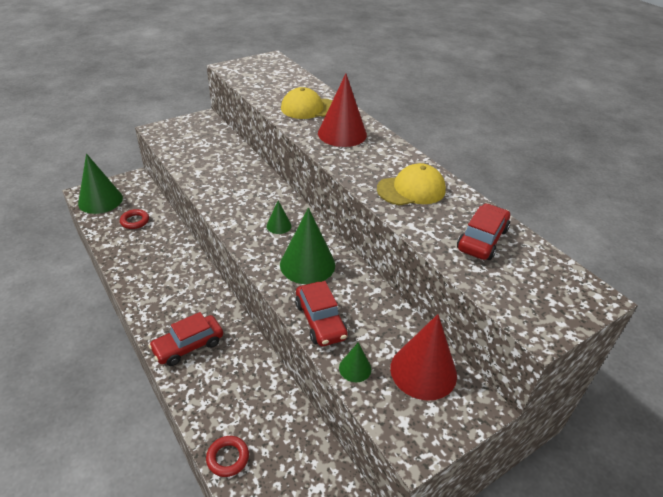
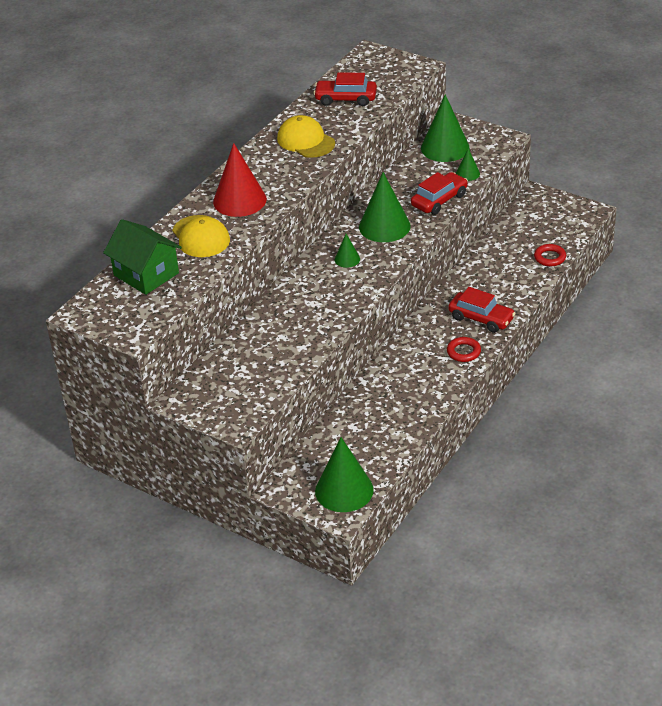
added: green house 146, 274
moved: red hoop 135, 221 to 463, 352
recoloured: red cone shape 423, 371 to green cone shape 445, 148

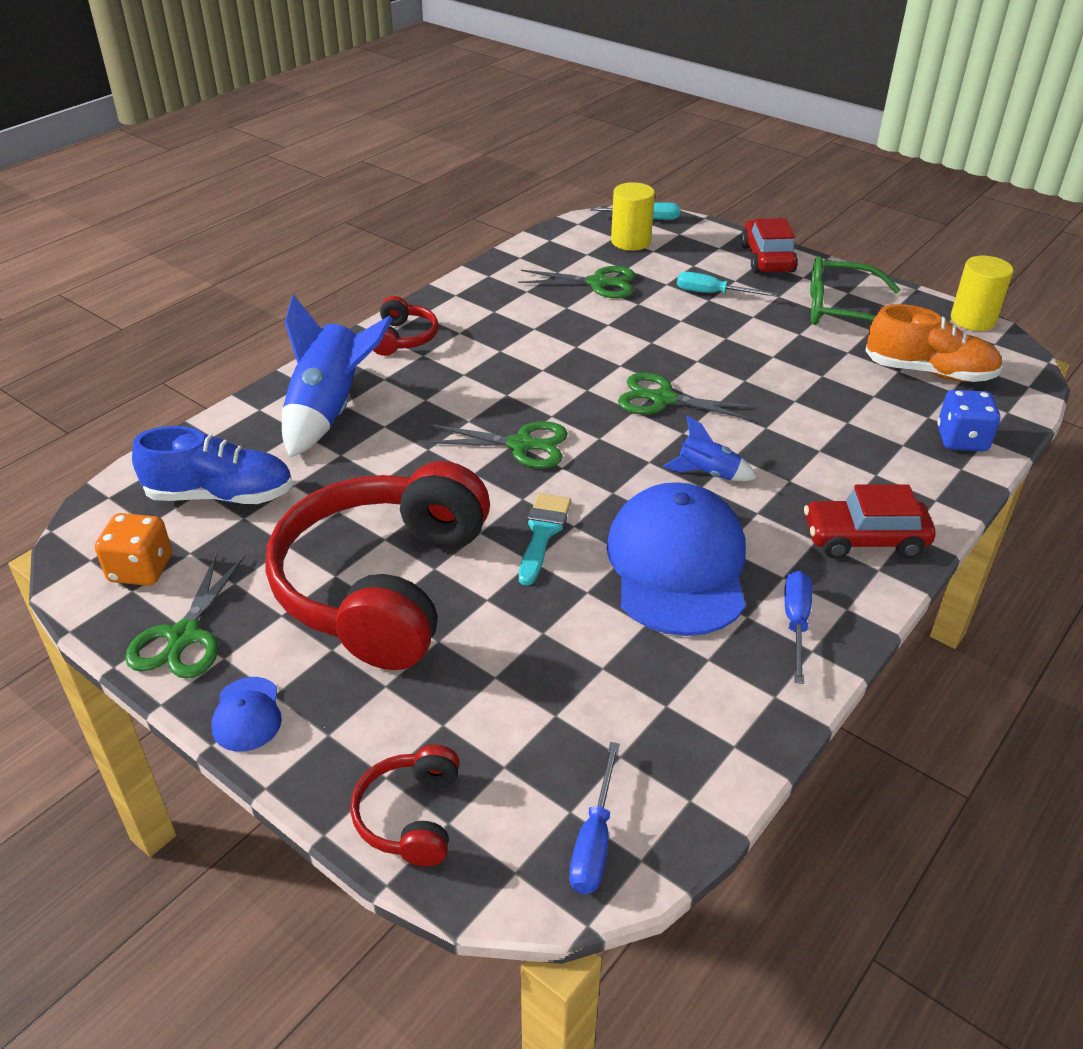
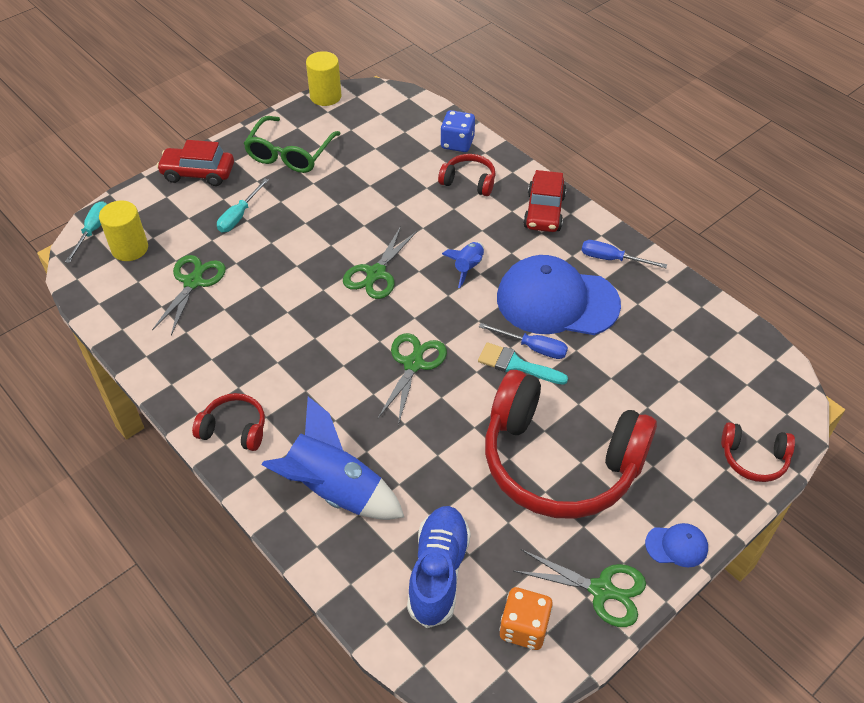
removed: orange shoe 929, 372
added: red headset 469, 181
moved: royal blue hand screwdriver 594, 840 to 532, 348

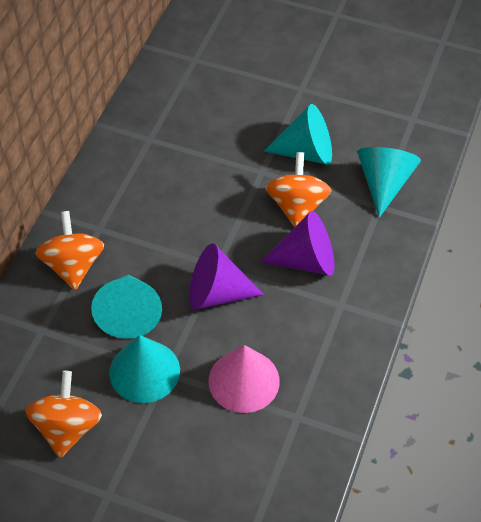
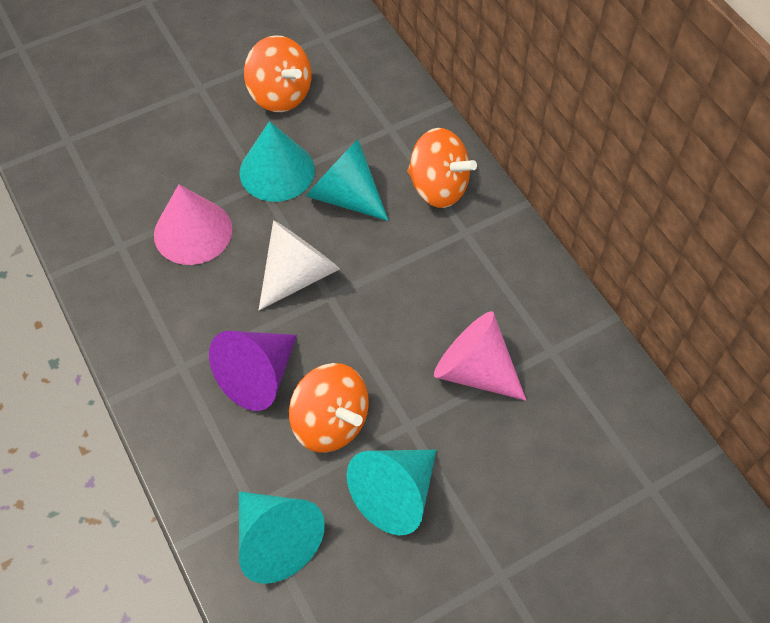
added: pink cone shape 474, 370
recoloured: royal purple cone shape 217, 293 to snow-white cone shape 298, 274

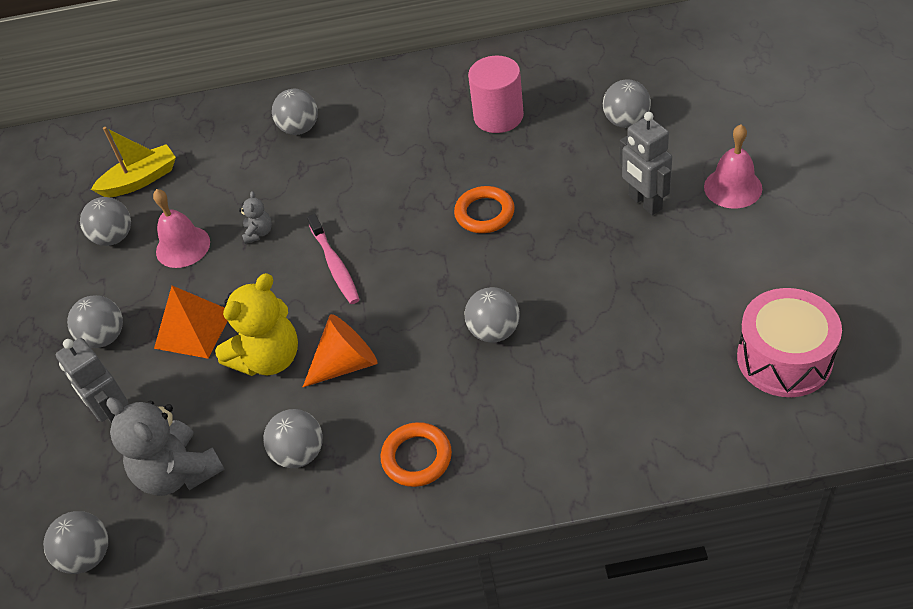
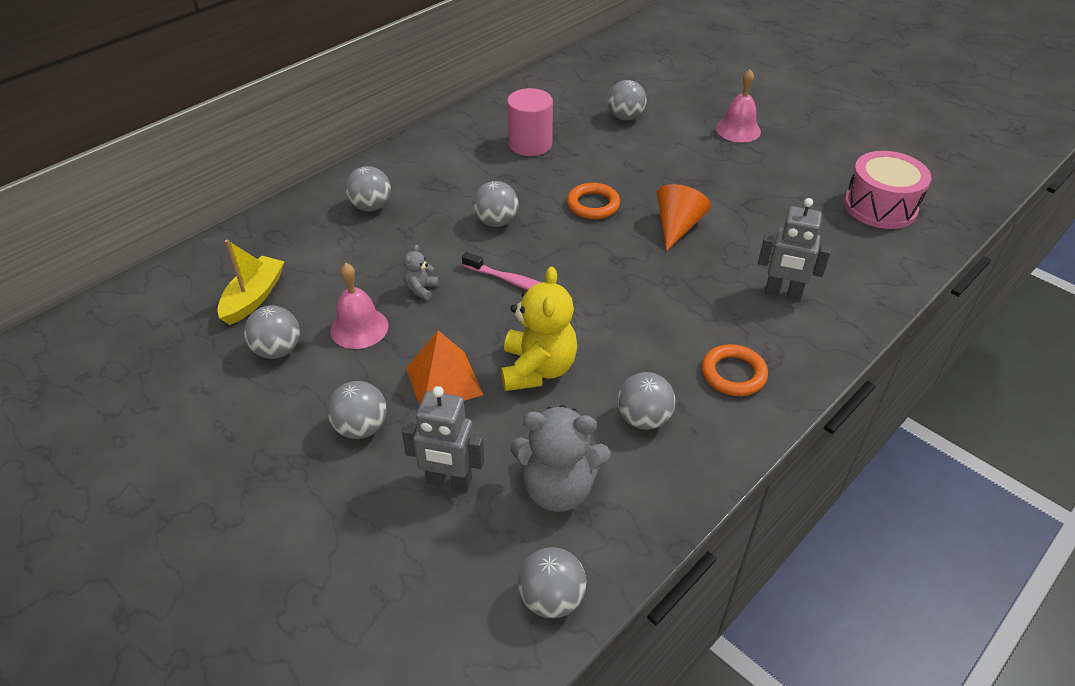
moved: ash-grey sphere 494, 331 to 496, 222; orange cone shape 346, 363 to 677, 226; ash-grey robot figure 644, 203 to 783, 293
turned: ash-grey teddy 258, 233 = 421, 289 120 degrees counterclockwise

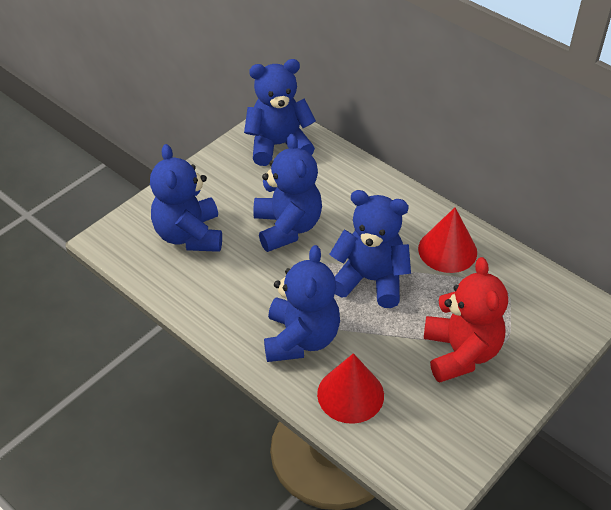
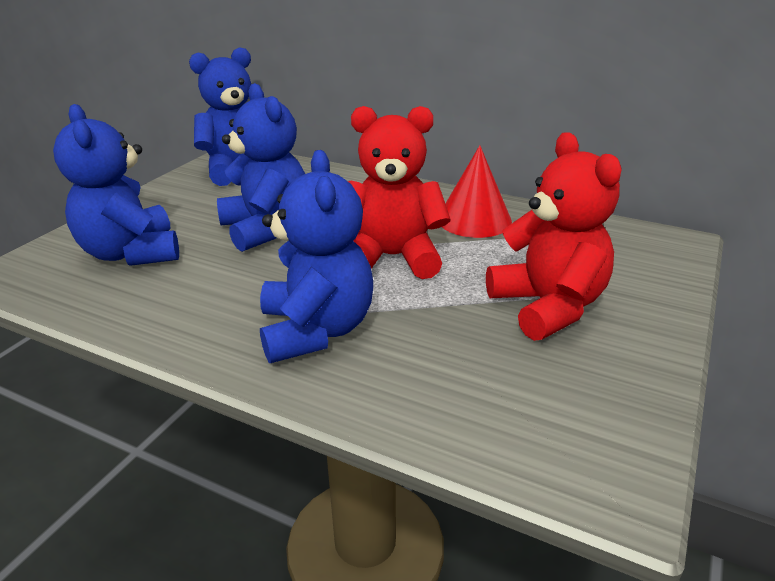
removed: red cone shape 350, 394
recoloured: royal blue teddy 370, 280 to red teddy 392, 257

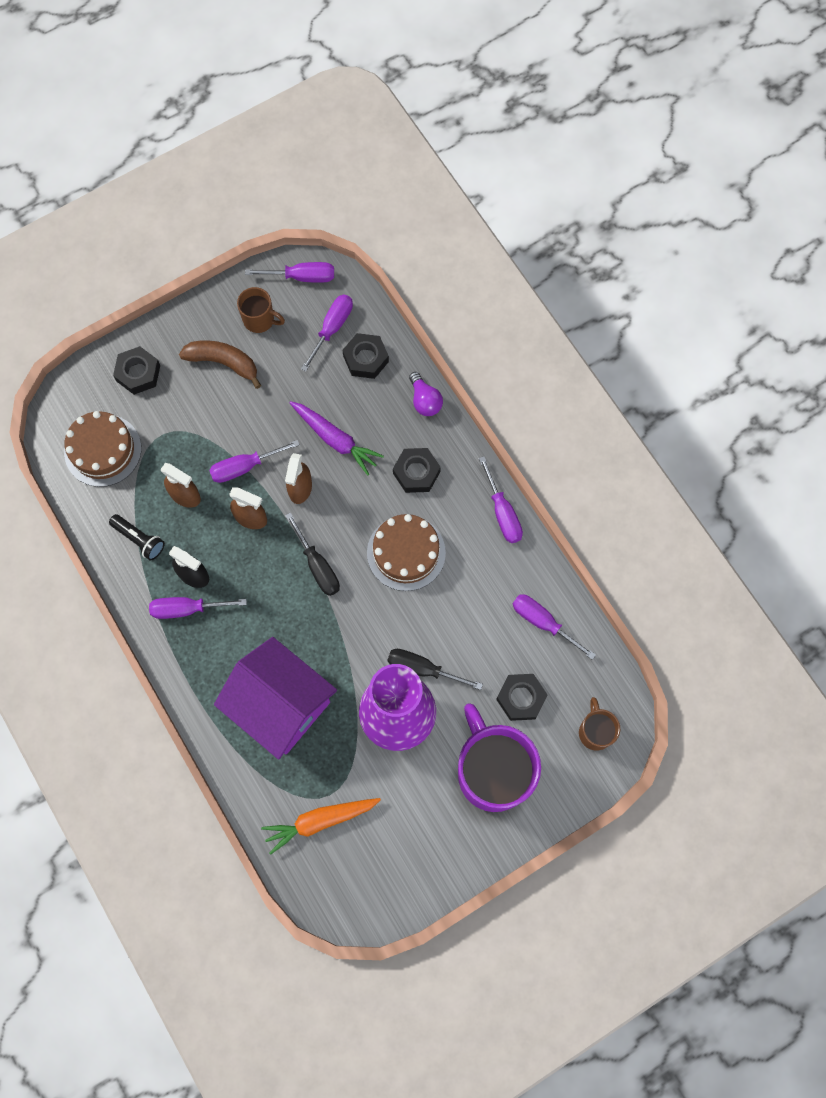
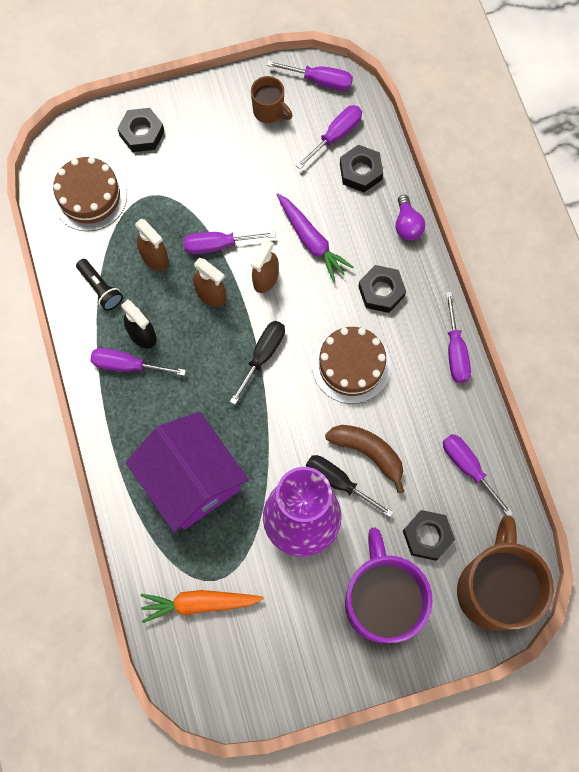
moved: brown banana fruit 223, 363 to 368, 453
turned: black hand screwdriver 317, 565 = 262, 356 135 degrees counterclockwise
resized: brown coffee mug 595, 731 = 493, 589 x2.09

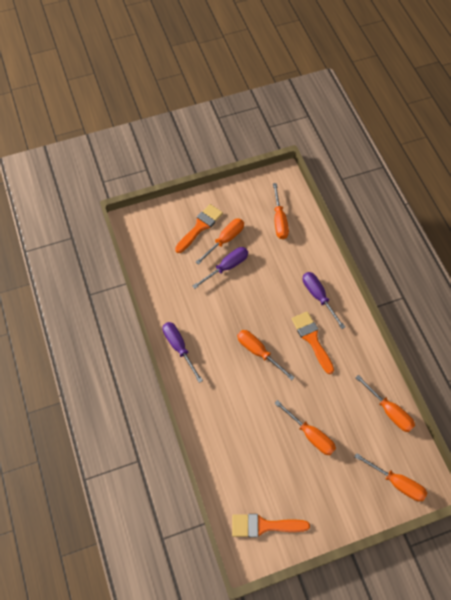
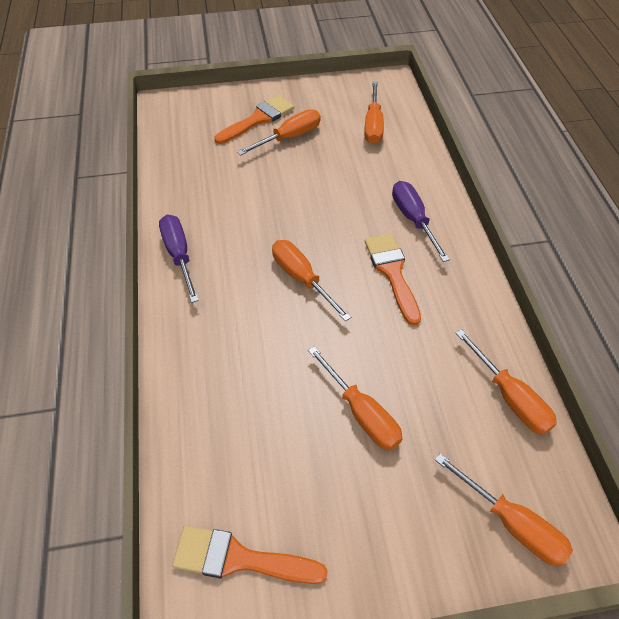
removed: royal purple hand screwdriver 227, 267

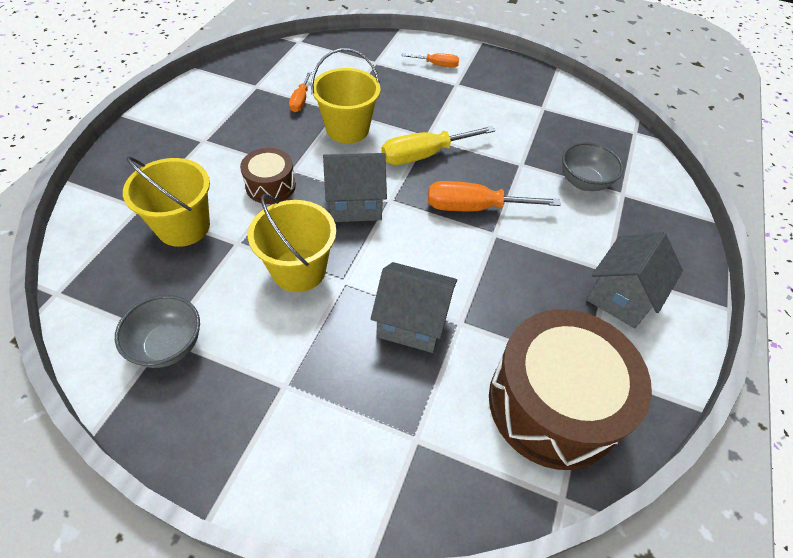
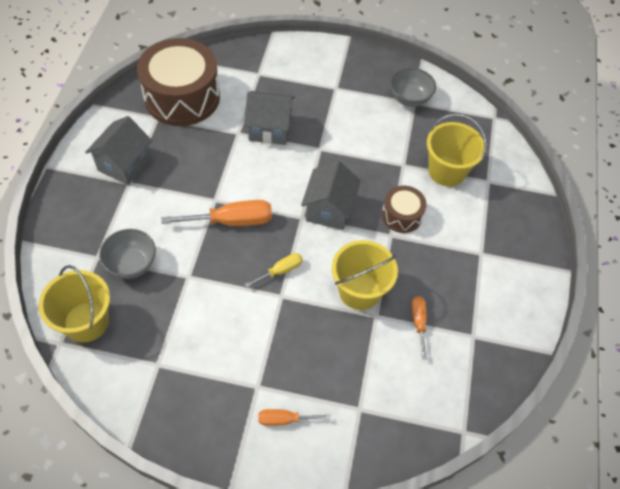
moved: yellow pail 299, 270 to 86, 322
turned: ash-grey house 355, 204 = 329, 209 60 degrees counterclockwise
resized: yellow hand screwdriver 424, 155 = 281, 271 x0.56

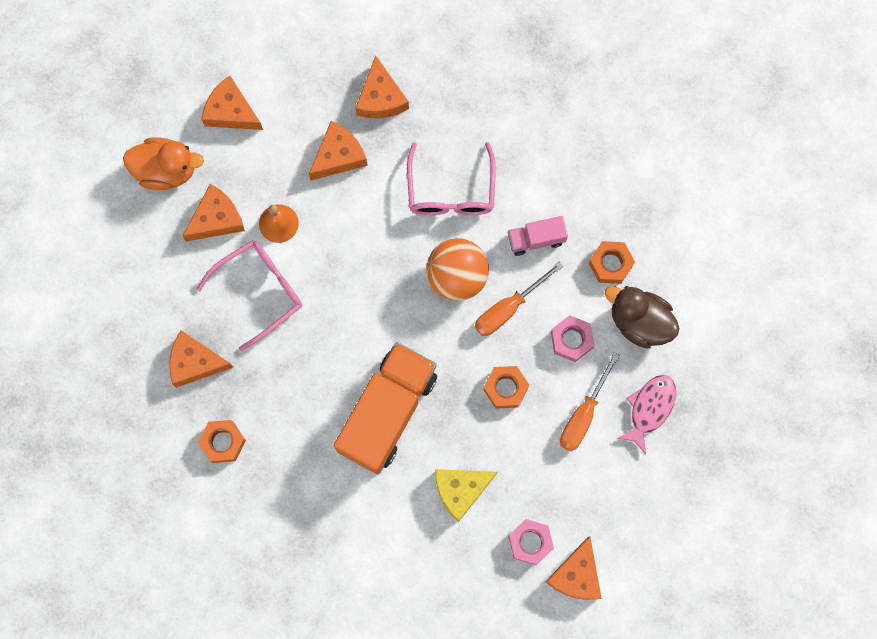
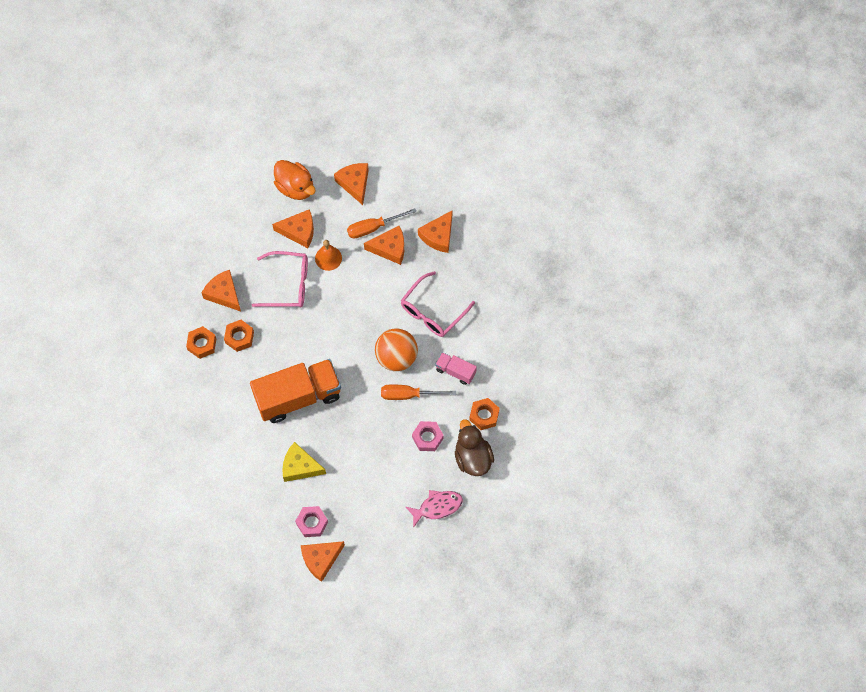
moved: orange hexagon nut 505, 388 to 239, 337; orange hand screwdriver 583, 414 to 373, 227

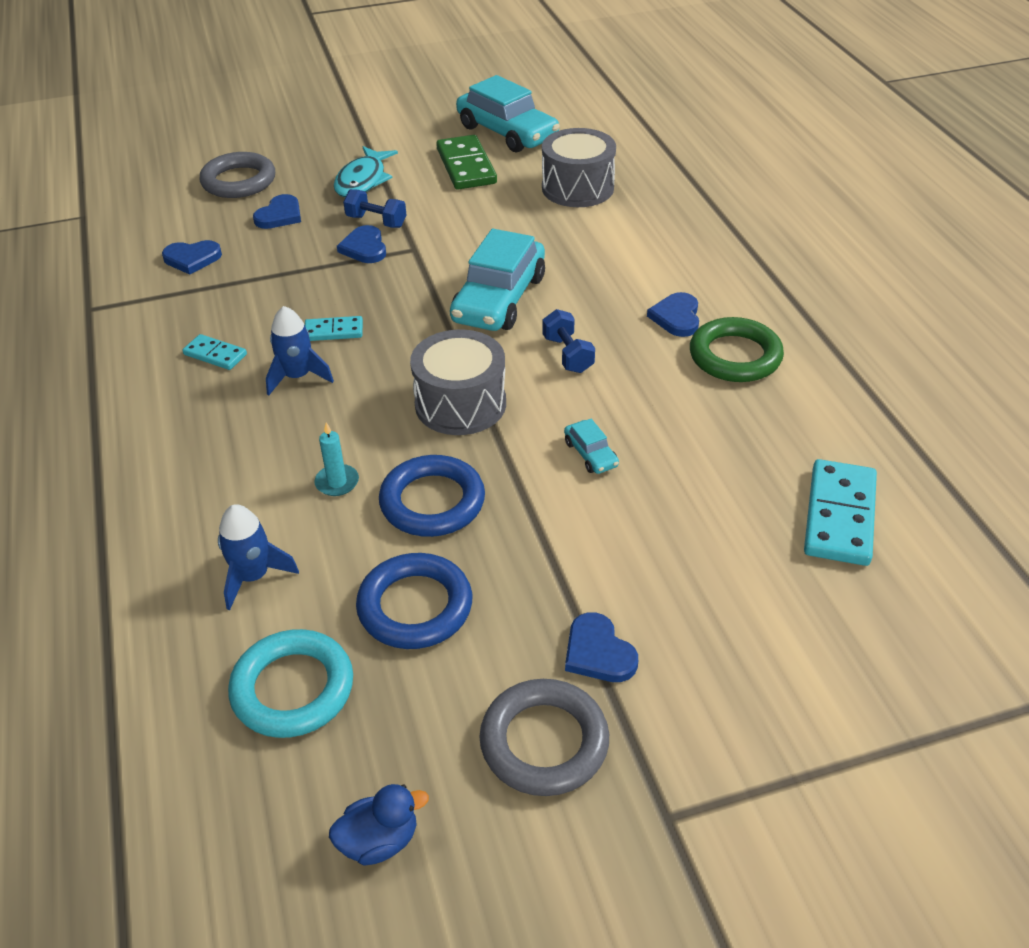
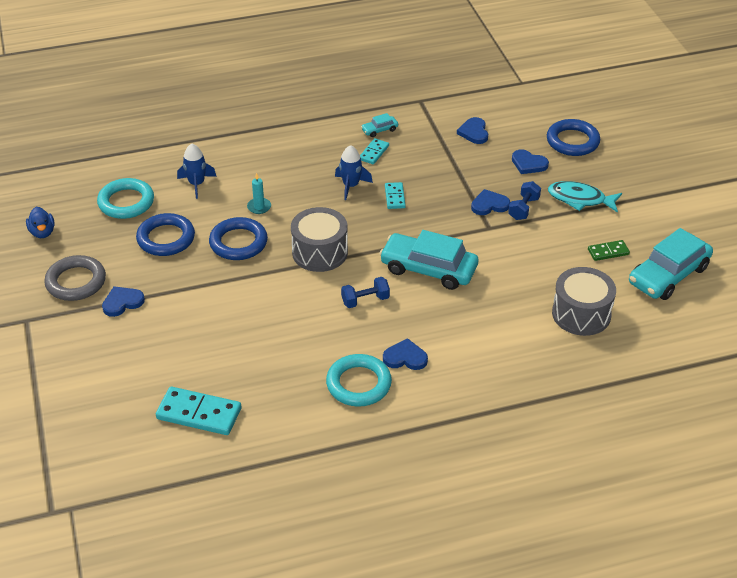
moved: aqua automobile 590, 454 to 379, 130
recoloured: green hoop 735, 356 to aqua hoop 358, 384; ash-grey hoop 239, 181 to royal blue hoop 572, 141
resized: green domino tile 466, 166 = 608, 252 x0.55

